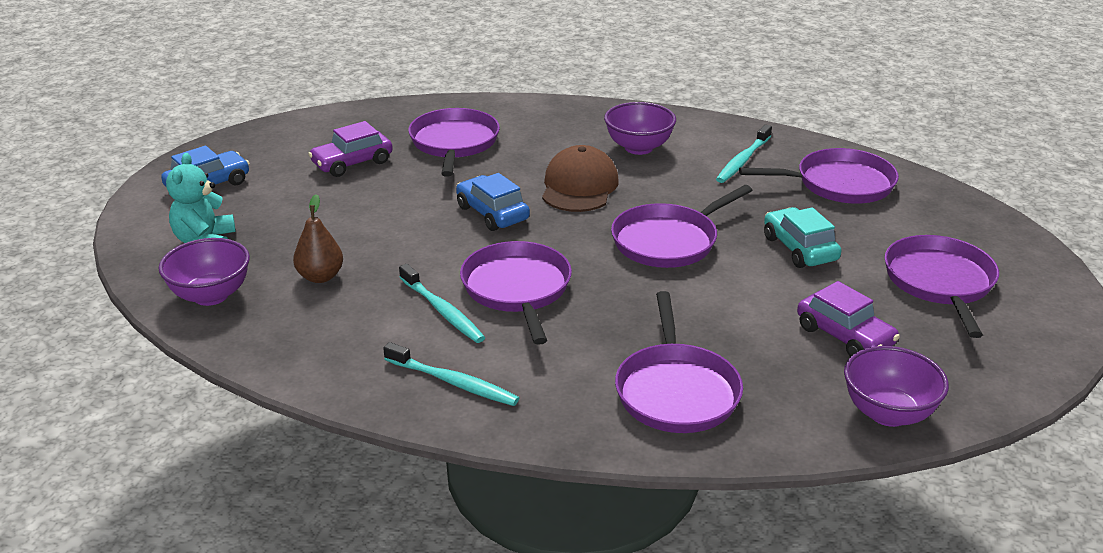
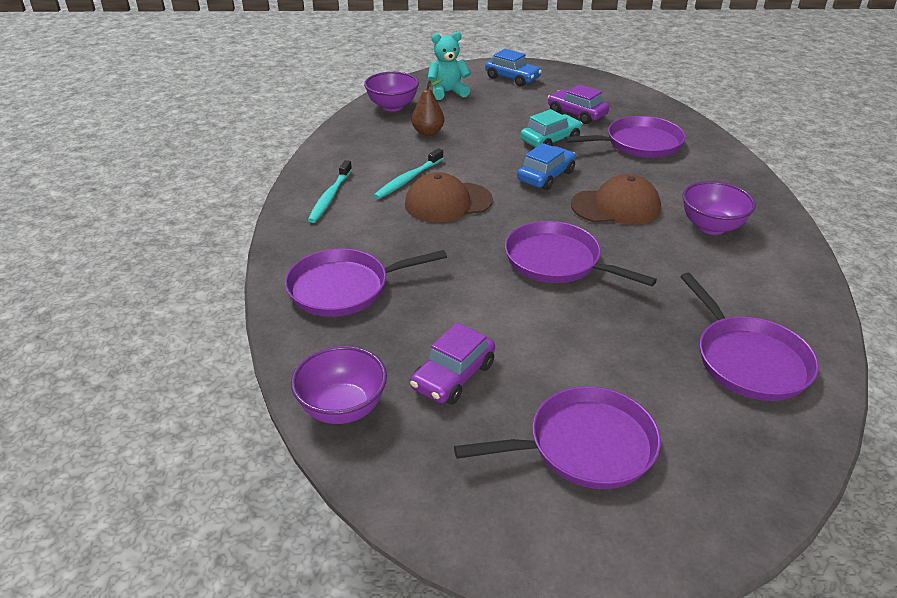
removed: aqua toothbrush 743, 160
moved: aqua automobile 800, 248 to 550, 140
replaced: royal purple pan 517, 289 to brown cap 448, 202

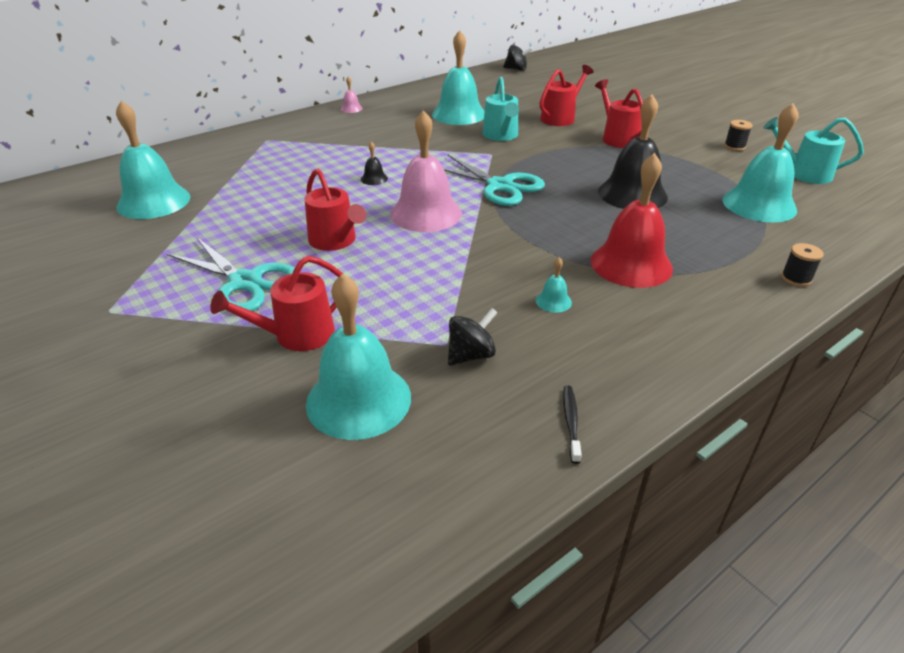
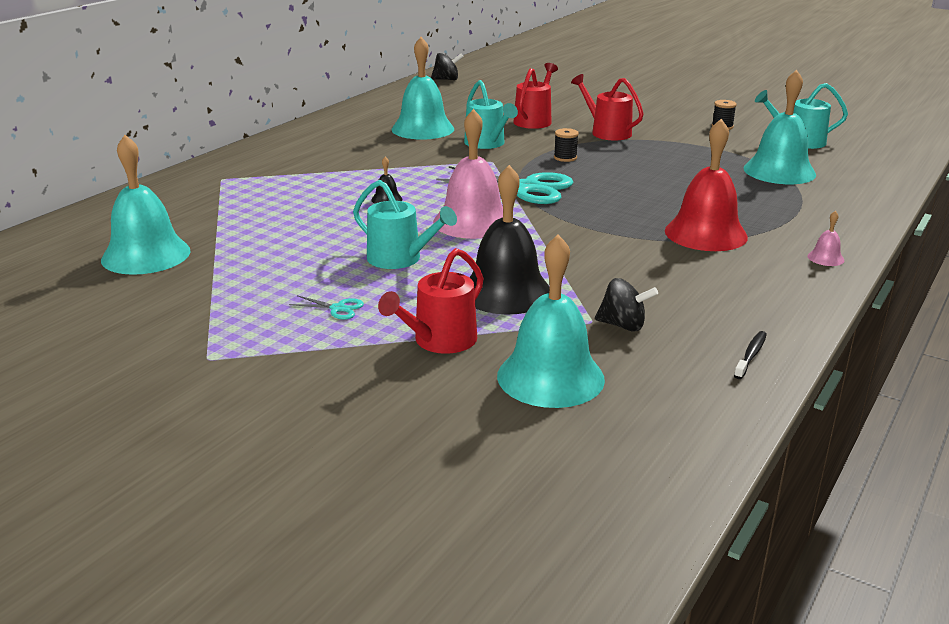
removed: aqua school bell 553, 301
moved: black school bell 632, 194 to 506, 292; black spool 796, 278 to 565, 158; pink school bell 351, 108 to 825, 258
recoloured: red watering can 335, 241 to aqua watering can 400, 259
turned: black spinning top 471, 355 = 623, 325 75 degrees clockwise; black toothbrush 571, 422 = 751, 355 45 degrees clockwise
resized: aqua pair of scissors 245, 282 = 338, 308 x0.42

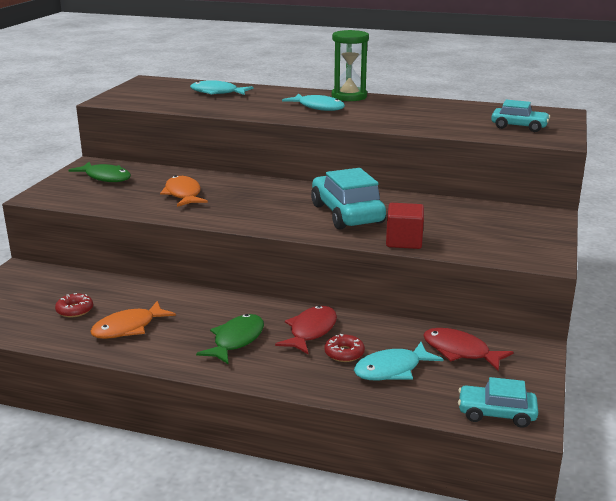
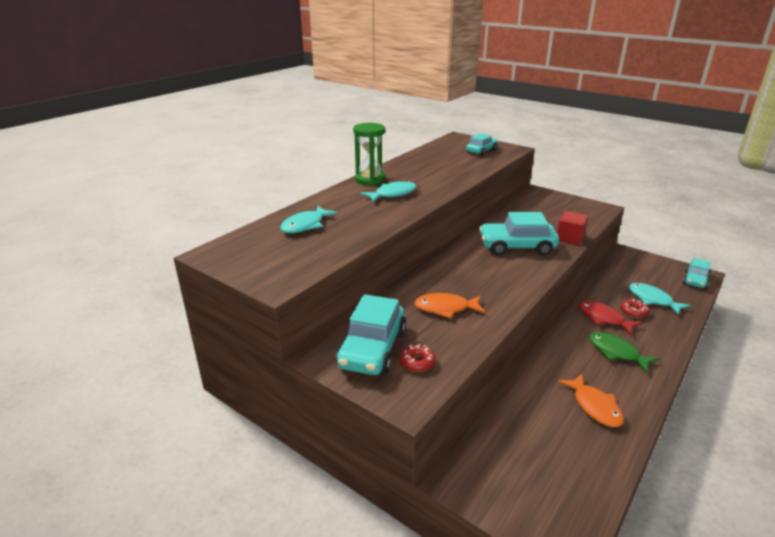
removed: red toy fish 460, 351
moved: red glazed donut 75, 310 to 417, 362
replaced: green toy fish 105, 177 to aqua automobile 372, 349
turned: aqua toy fish 392, 369 = 652, 300 150 degrees clockwise

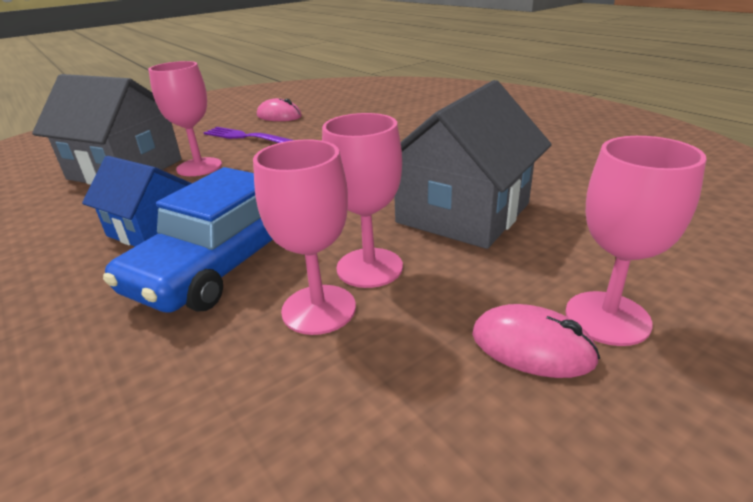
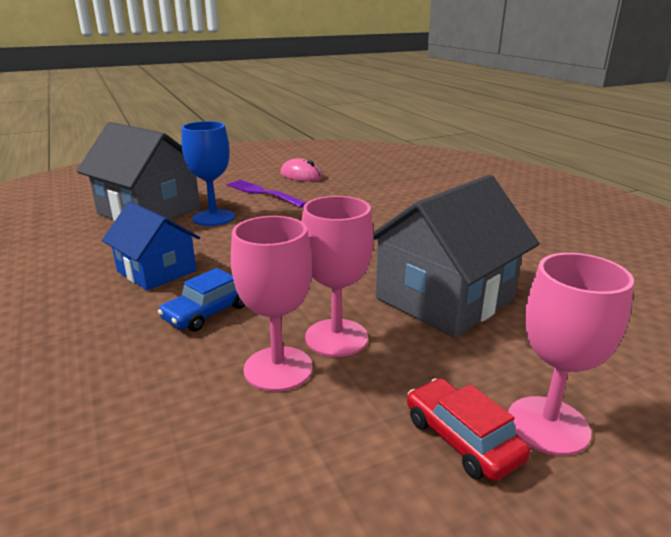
replaced: pink mouse 532, 347 to red automobile 462, 439
recoloured: pink chalice 199, 167 to royal blue chalice 213, 217
resized: royal blue automobile 223, 263 = 208, 312 x0.50

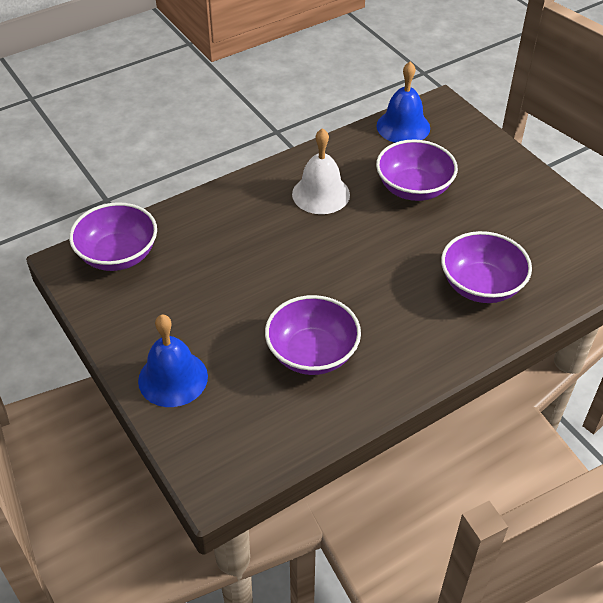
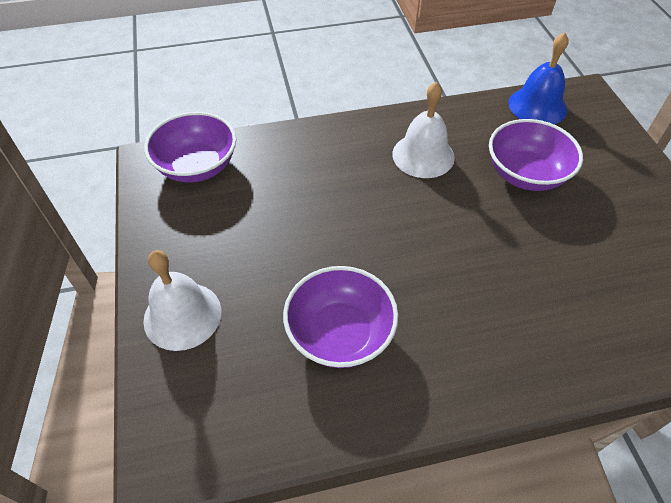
removed: royal purple deep dish 481, 286
recoloured: royal blue school bell 173, 378 to snow-white school bell 182, 315

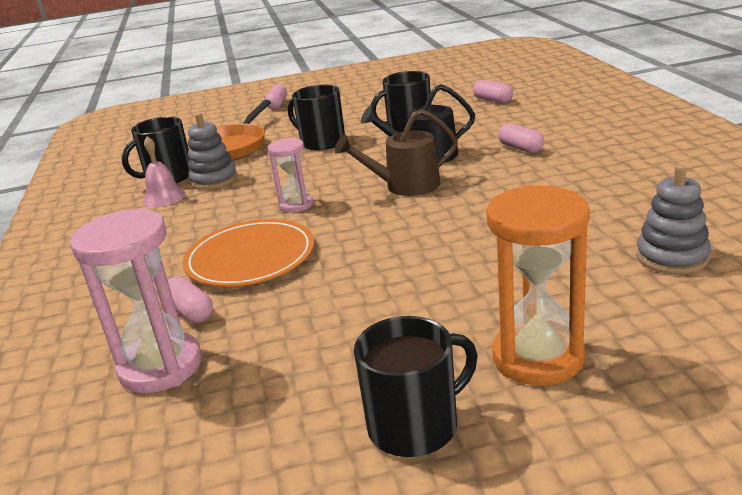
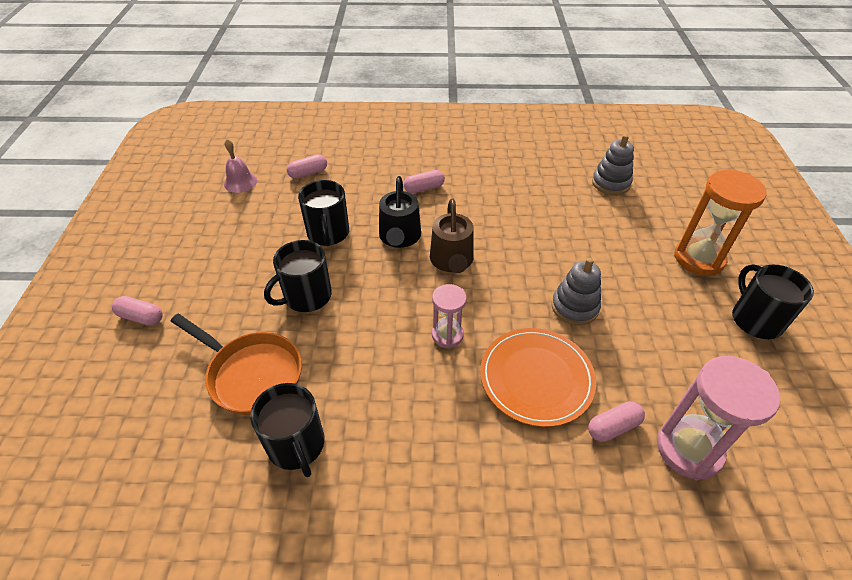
moved: pink school bell 164, 197 to 240, 182; ash-grey stacking toy 214, 180 to 574, 307

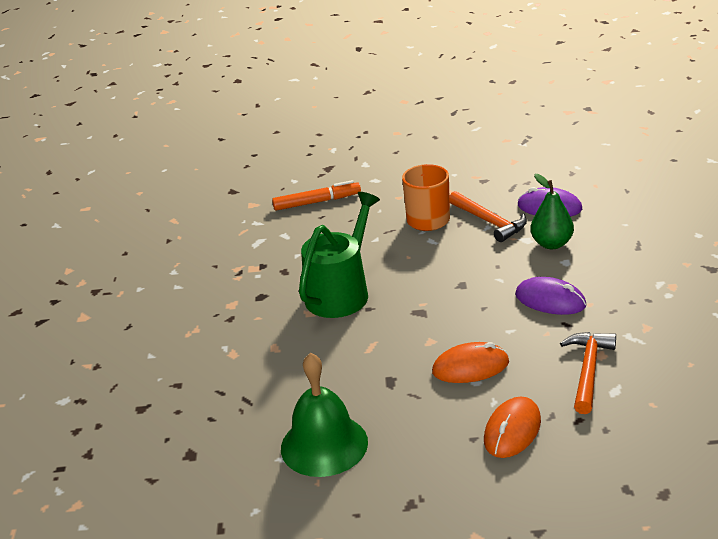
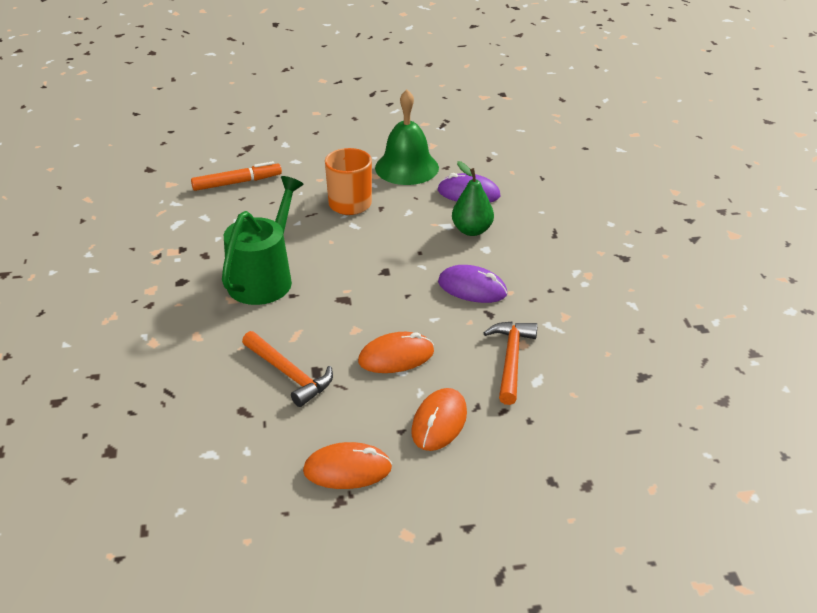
added: orange mouse 347, 469
moved: orange claw hammer 489, 222 to 289, 374; green school bell 324, 445 to 407, 167

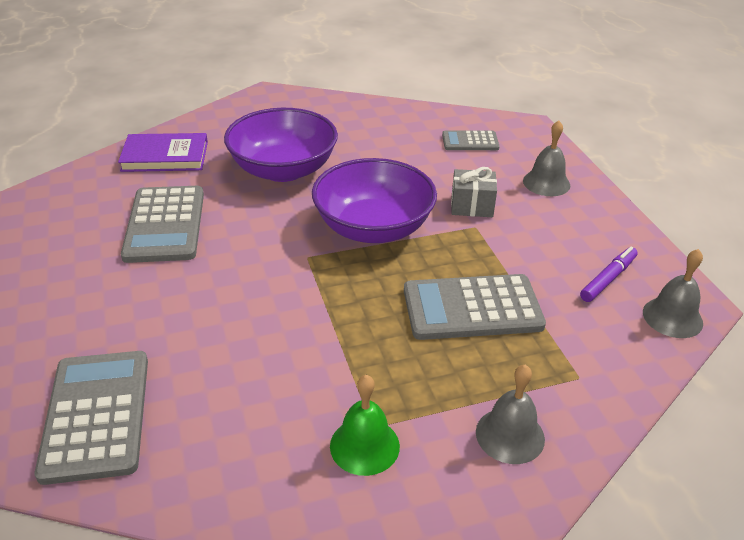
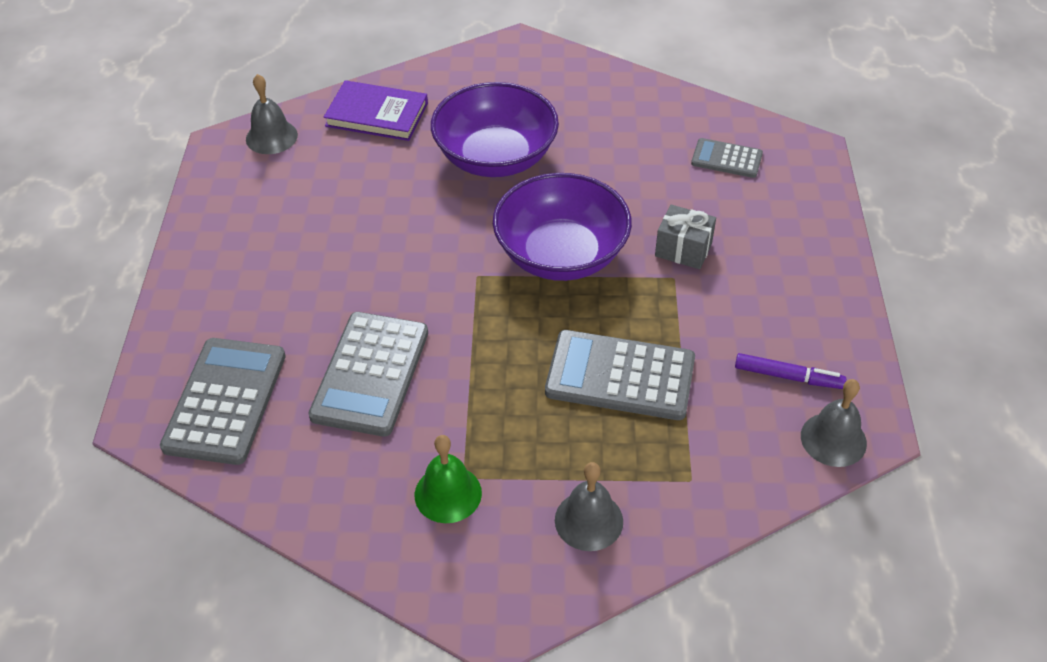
moved: ash-grey school bell 546, 183 to 271, 137; ash-grey calculator 165, 225 to 370, 374
turned: royal purple felt pen 608, 279 = 788, 376 45 degrees clockwise

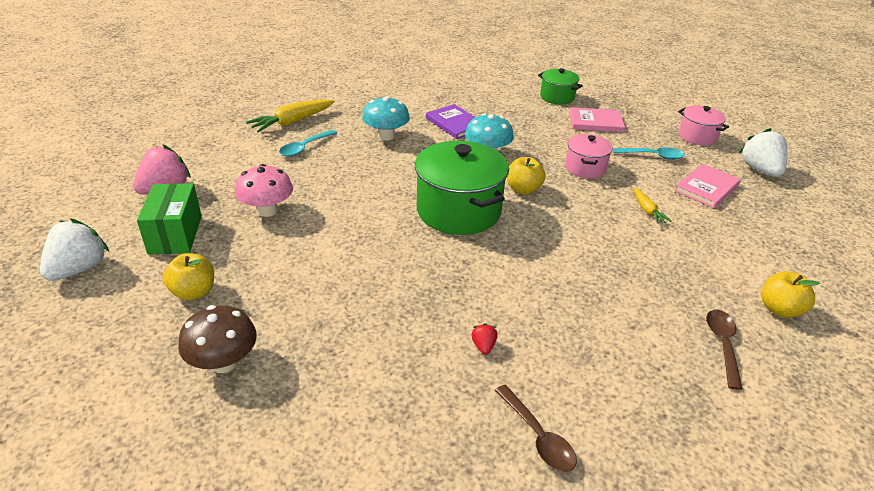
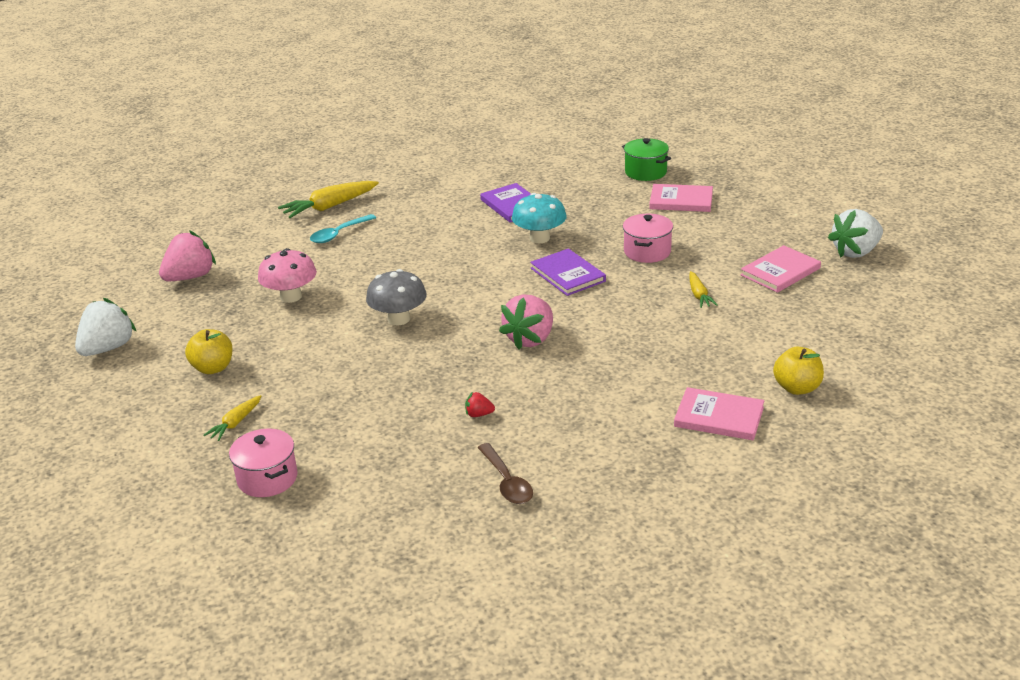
removed: green box 175, 234; aqua fungus 386, 136; green stockpot 458, 211; aqua tablespoon 652, 156
added: ash-grey fungus 399, 319; pink berry 530, 339
moved: pink stockpot 697, 136 to 267, 478
replaced: brown fungus 223, 362 to yellow carrot 236, 423; yellow toy apple 523, 189 to royal purple book 568, 275; brown tablespoon 722, 345 to pink book 719, 417
turned: red berry 483, 346 = 479, 414 90 degrees counterclockwise; snow-white berry 760, 170 = 856, 252 120 degrees counterclockwise

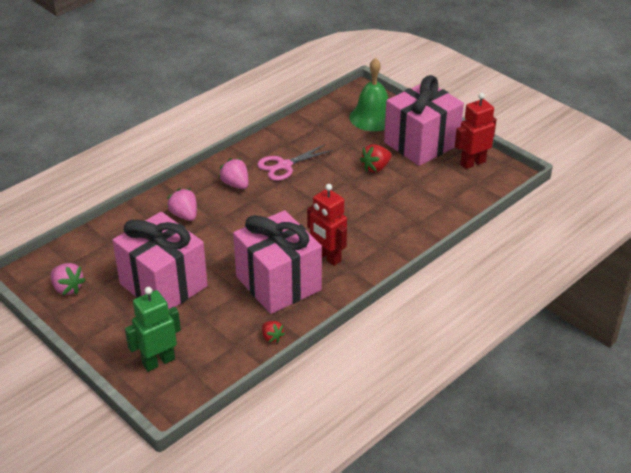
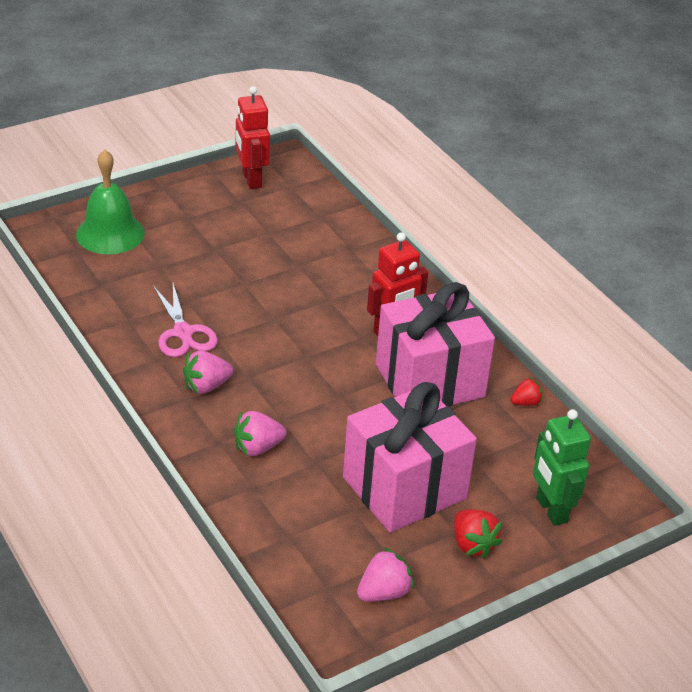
removed: pink present 421, 144
moved: red berry 376, 168 to 472, 544

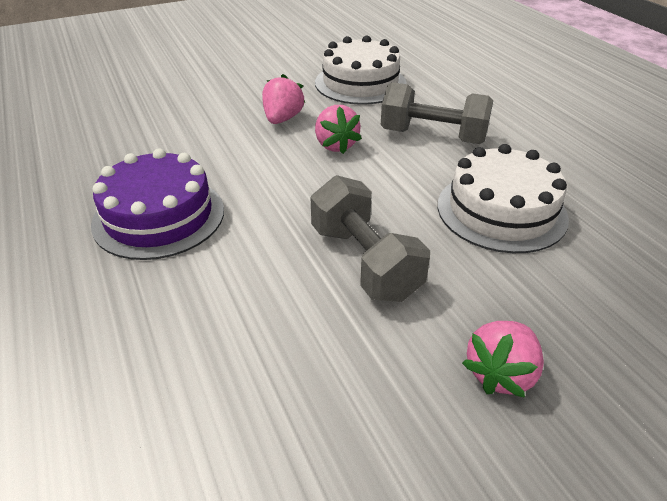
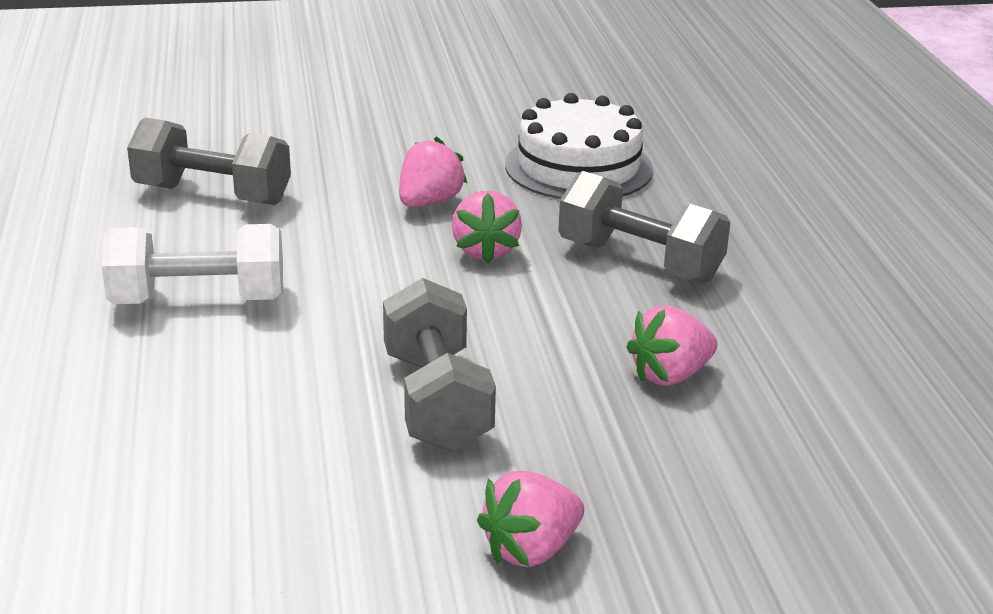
added: ash-grey dumbbell 212, 195
replaced: royal purple gateau 159, 216 to snow-white dumbbell 198, 301; snow-white gateau 501, 211 to pink berry 670, 375

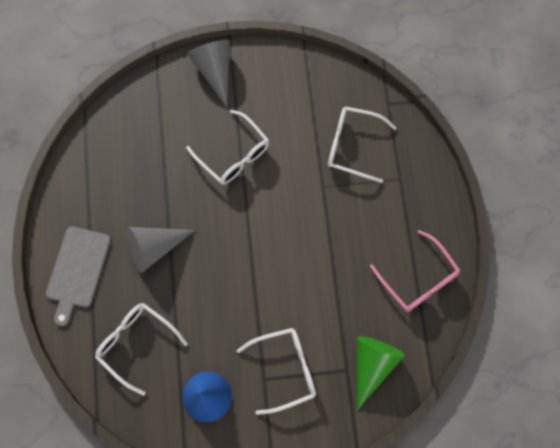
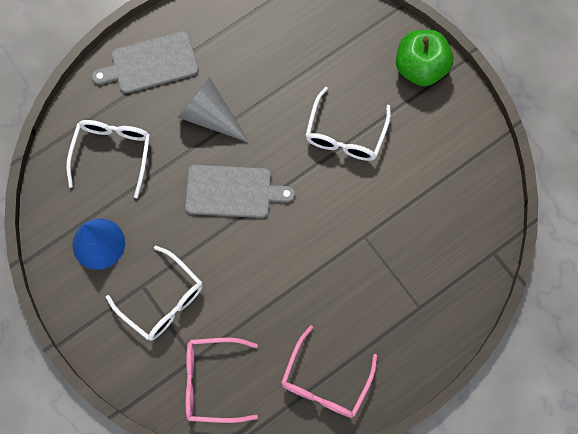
removed: snow-white spectacles 352, 146
added: ash-grey bread board 233, 191
replaced: green cone shape 372, 365 to pink spectacles 212, 381; ash-grey cone shape 214, 71 to green toy apple 420, 67

